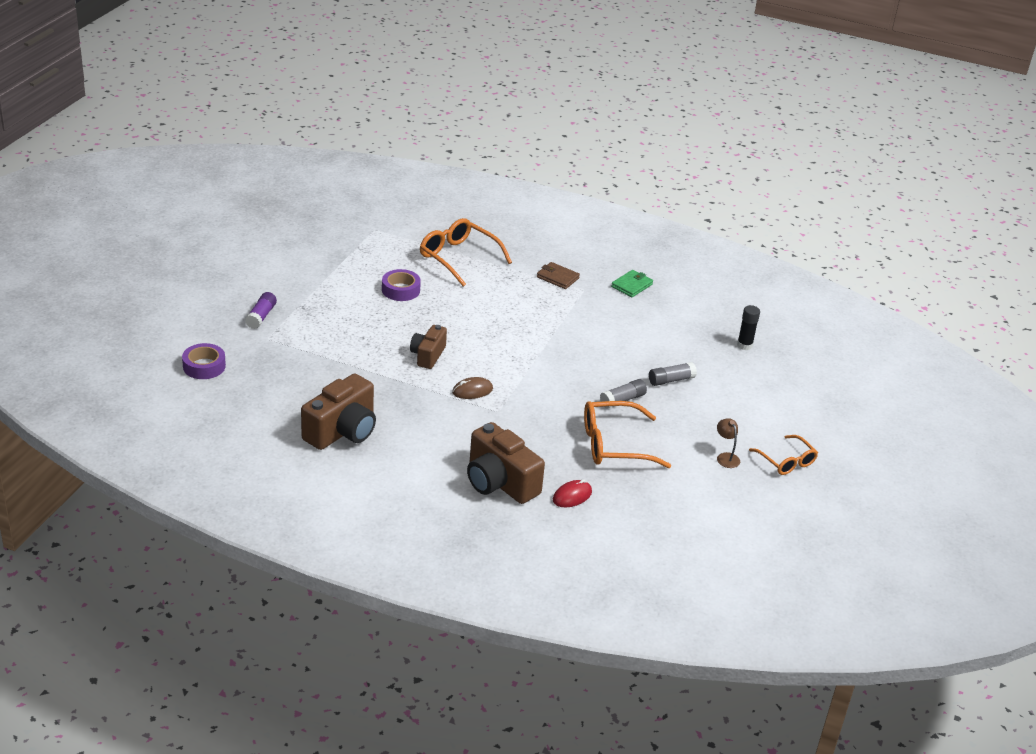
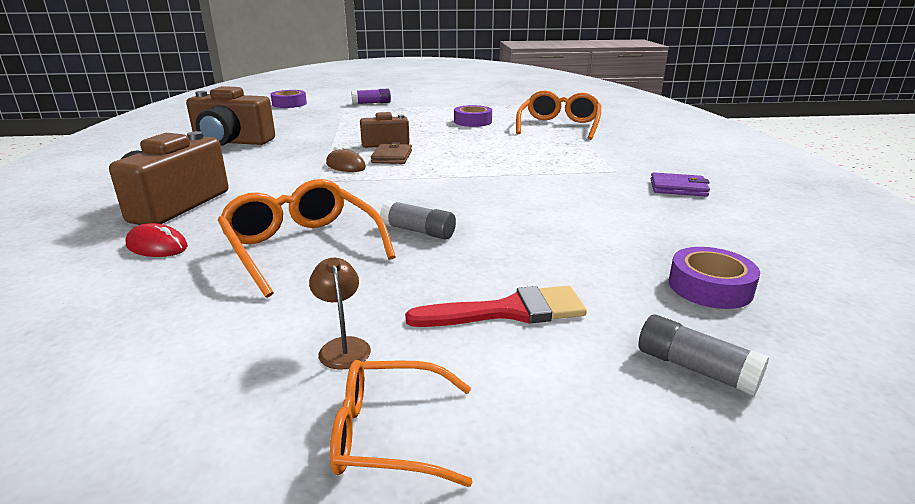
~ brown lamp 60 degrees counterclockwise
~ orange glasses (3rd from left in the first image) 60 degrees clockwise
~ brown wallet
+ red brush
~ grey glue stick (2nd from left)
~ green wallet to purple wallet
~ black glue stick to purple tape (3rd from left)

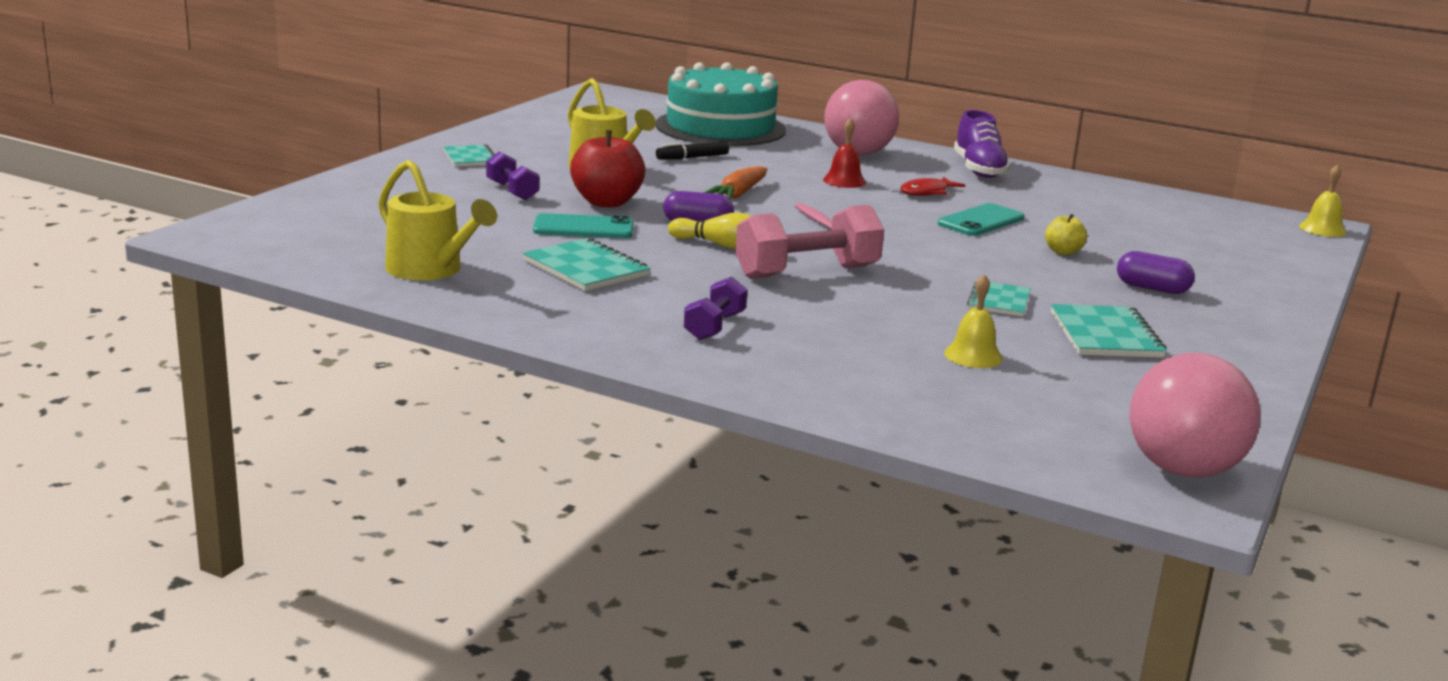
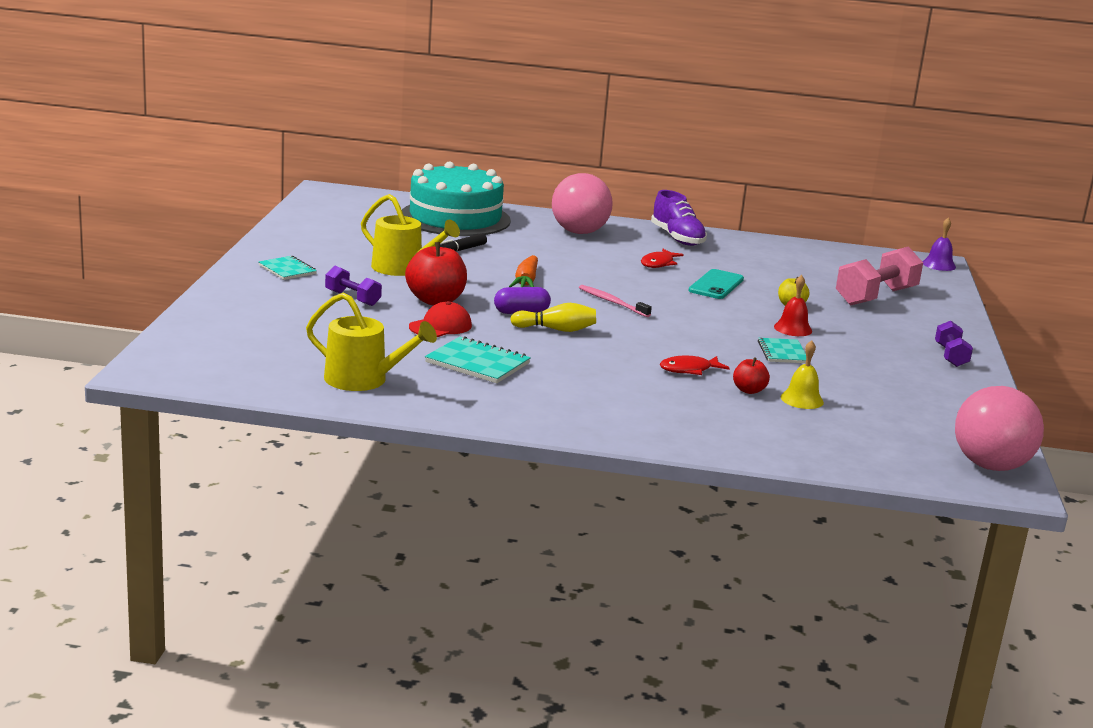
~ turquoise phone (1st from left) to red cap
+ red fish (2nd from left)
+ red apple (2nd from left)
~ red bell
~ pink dumbbell
~ yellow bell (2nd from left) to purple bell
~ purple dumbbell (2nd from left)
- turquoise notebook (4th from left)
- purple capsule (2nd from left)

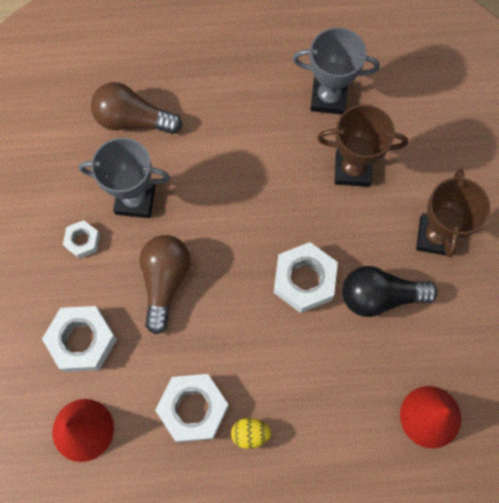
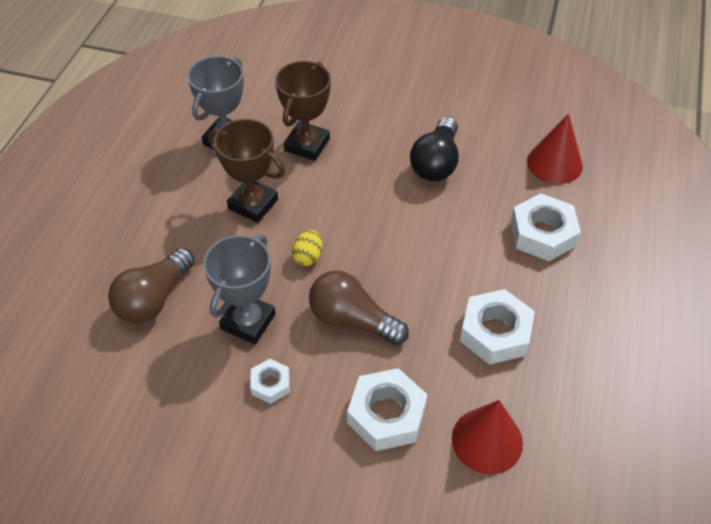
~ brown trophy (2nd from left in the first image) to brown trophy (1st from left)
~ yellow egg
~ white nut (4th from left)

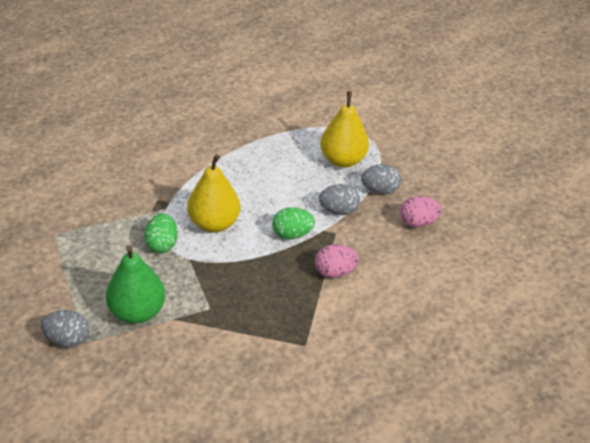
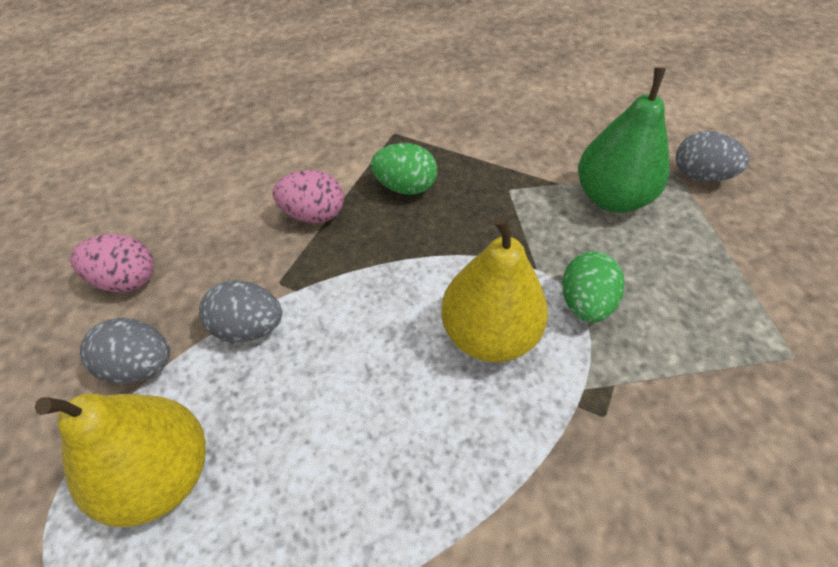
~ green egg (2nd from left in the first image) to green egg (1st from left)

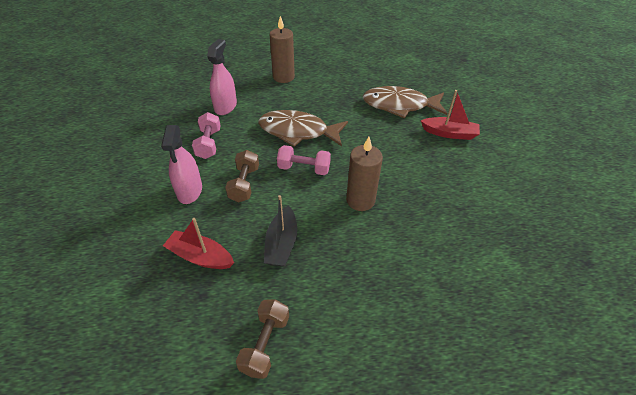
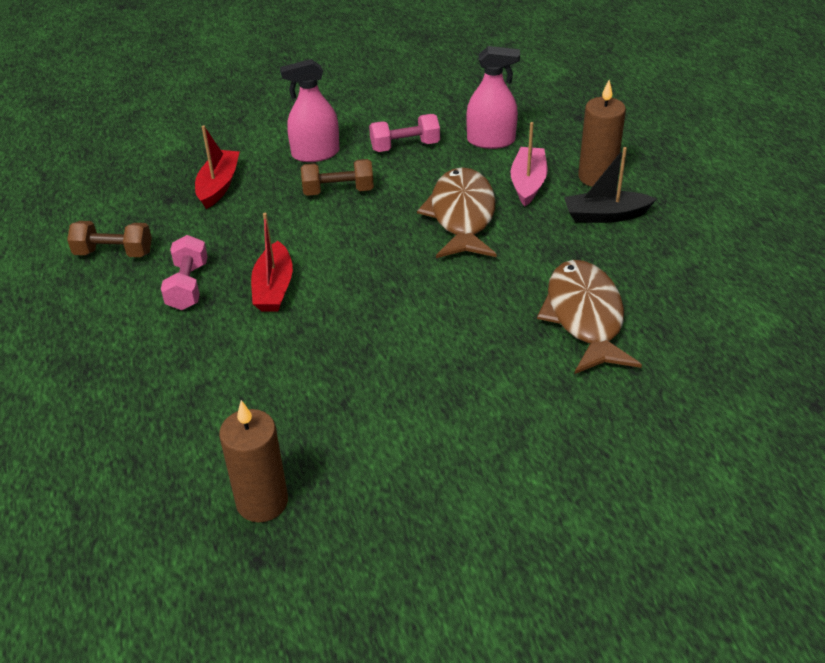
~ pink dumbbell (2nd from left in the first image) to pink dumbbell (1st from left)
~ brown candle (2nd from left in the first image) to brown candle (1st from left)
~ red boat (2nd from left)
+ pink boat
~ black boat

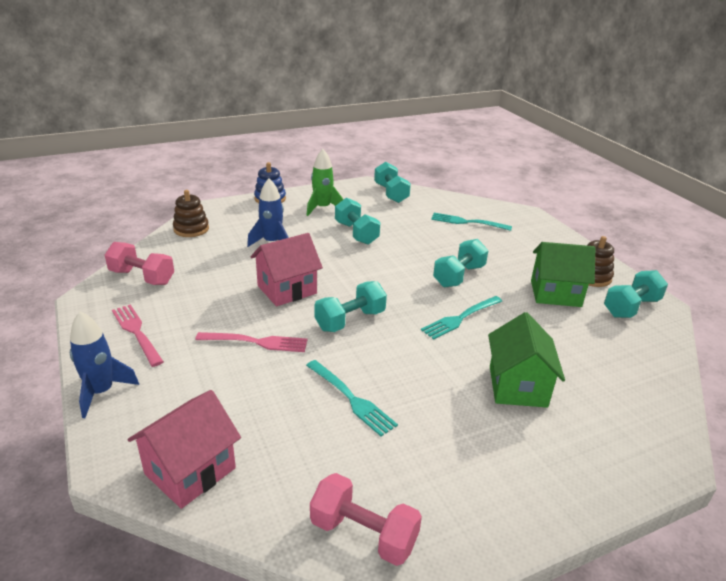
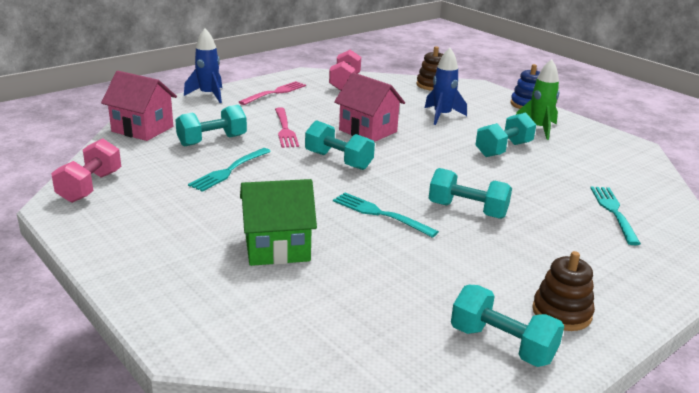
~ turquoise dumbbell (3rd from left in the first image) to turquoise dumbbell (1st from left)
- green house (2nd from left)

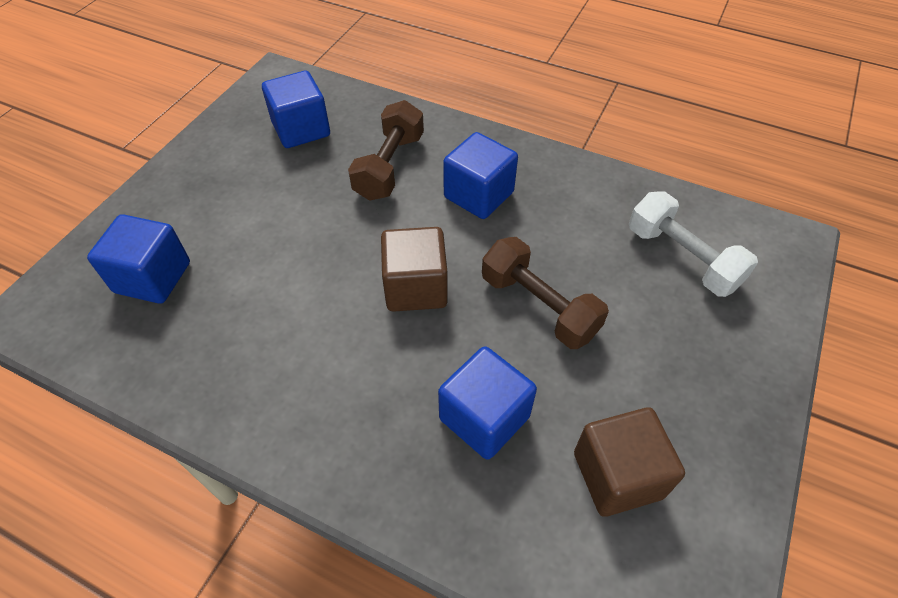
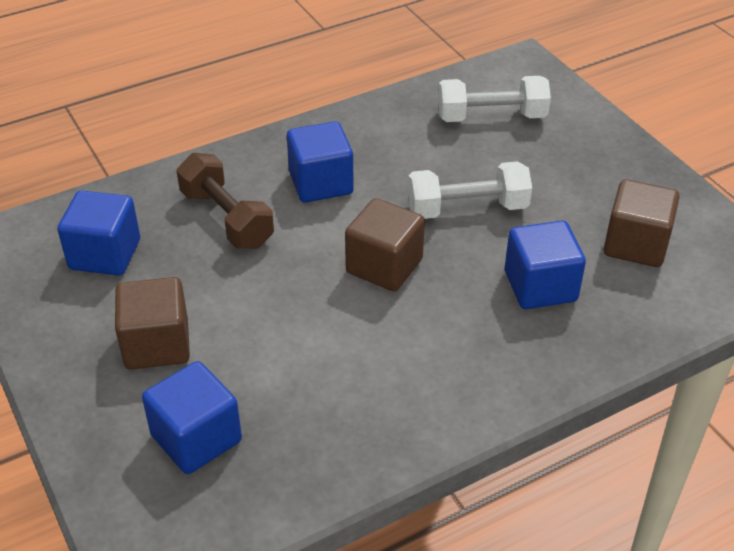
+ brown cube (1st from left)
~ brown dumbbell (2nd from left) to white dumbbell (1st from left)

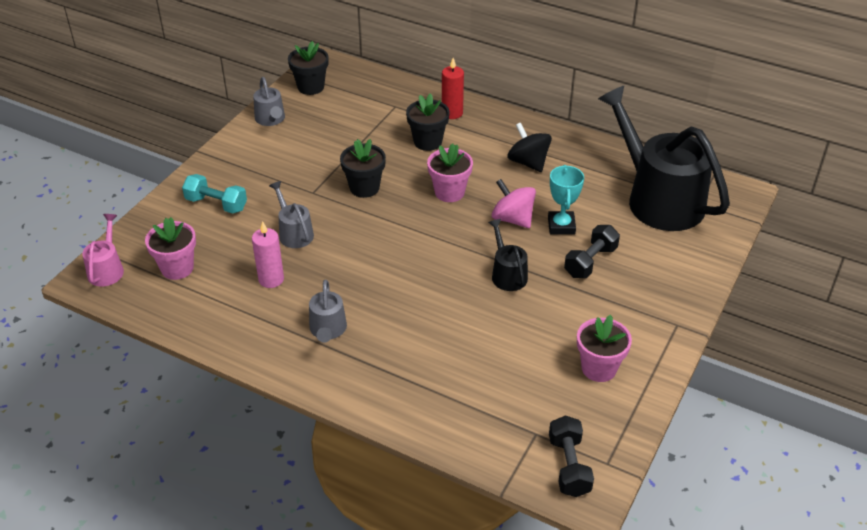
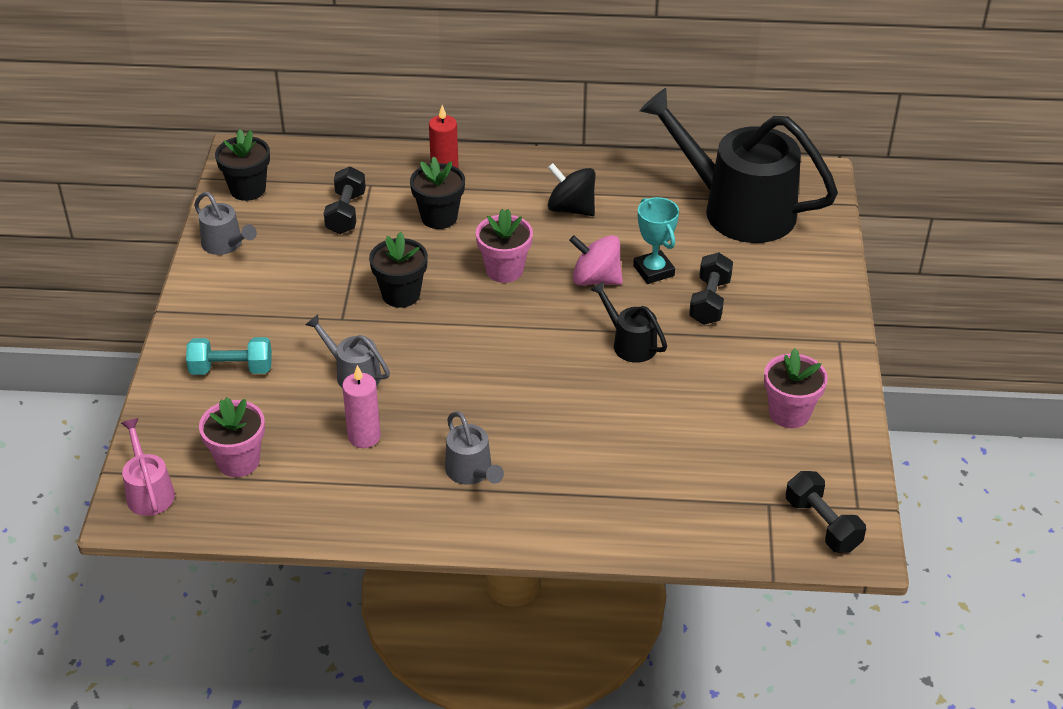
+ black dumbbell (1st from left)

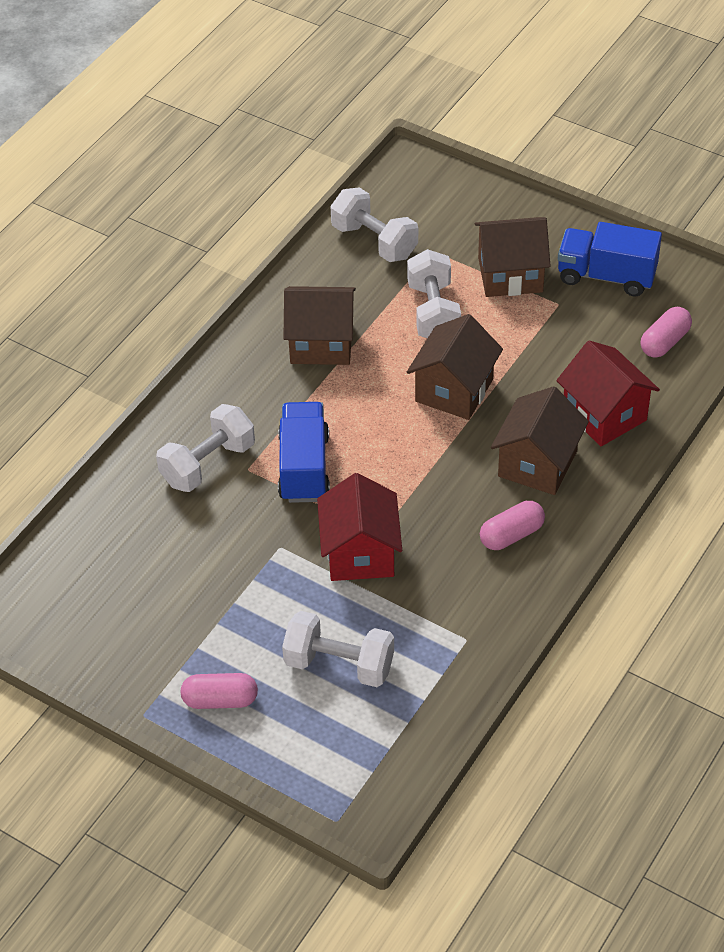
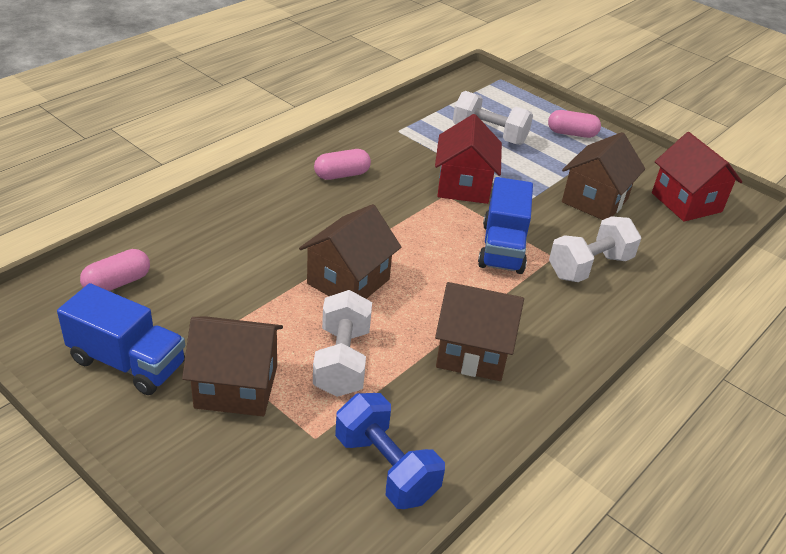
~ white dumbbell (3rd from left) to blue dumbbell
~ brown house (4th from left)
~ red house (2nd from left)

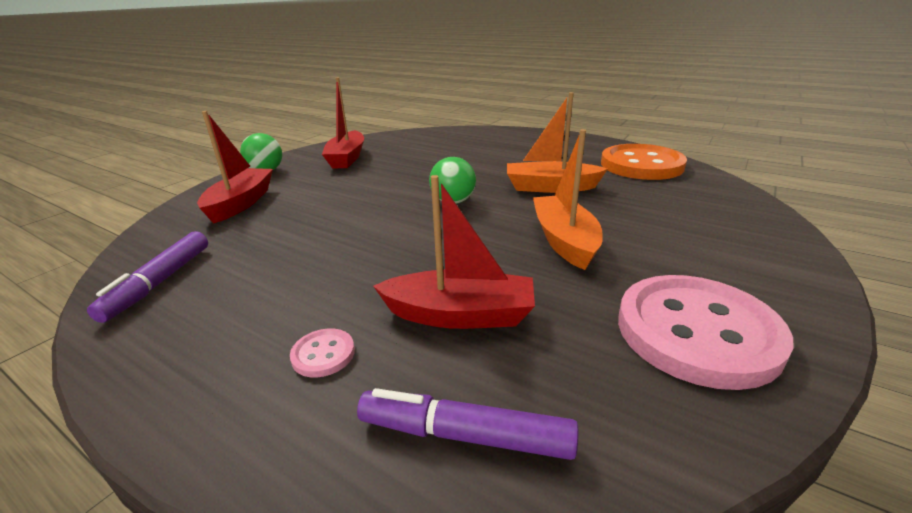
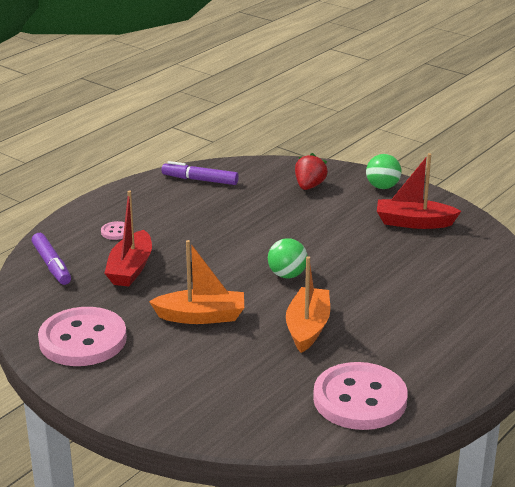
~ purple marker (2nd from left in the first image) 135 degrees clockwise
~ red boat (1st from left) to red strawberry
~ orange button to pink button (3rd from left)

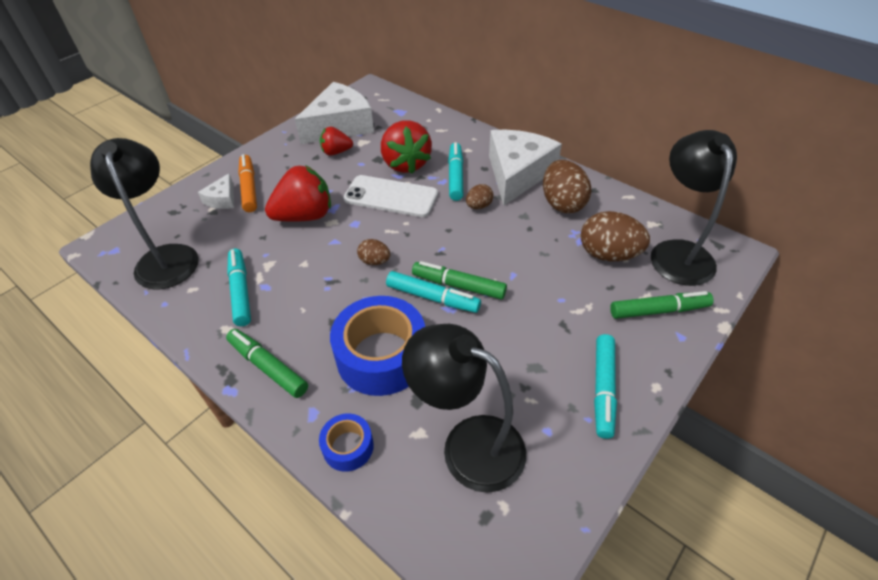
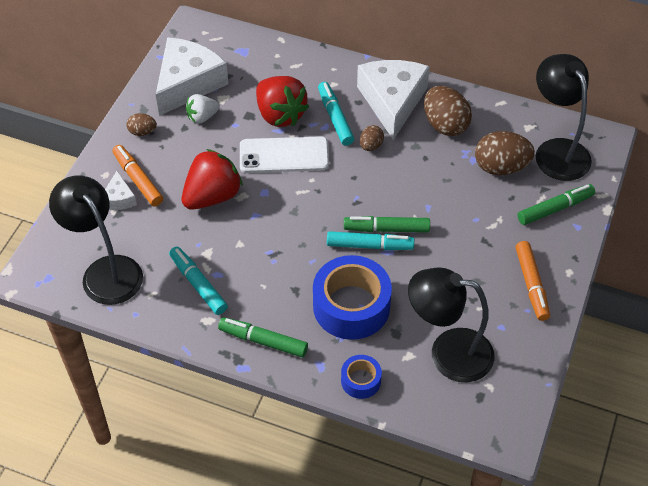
~ brown egg (1st from left)
~ red strawberry (2nd from left) to white strawberry
~ turquoise marker (4th from left) to orange marker (2nd from left)

